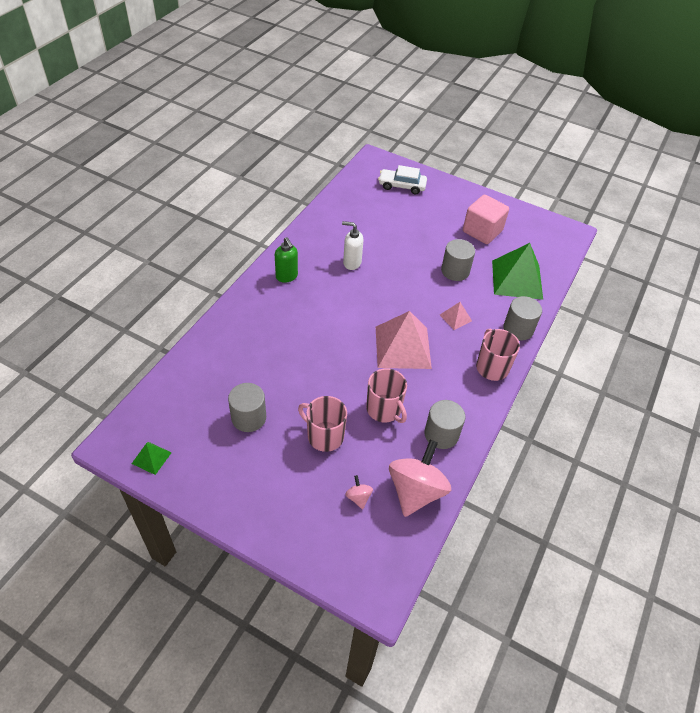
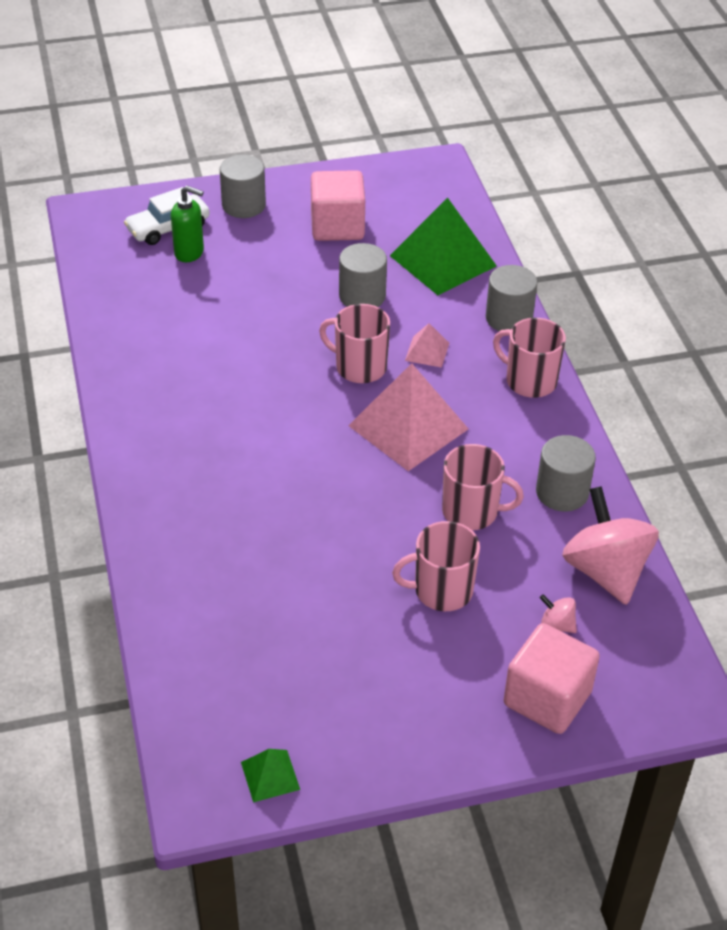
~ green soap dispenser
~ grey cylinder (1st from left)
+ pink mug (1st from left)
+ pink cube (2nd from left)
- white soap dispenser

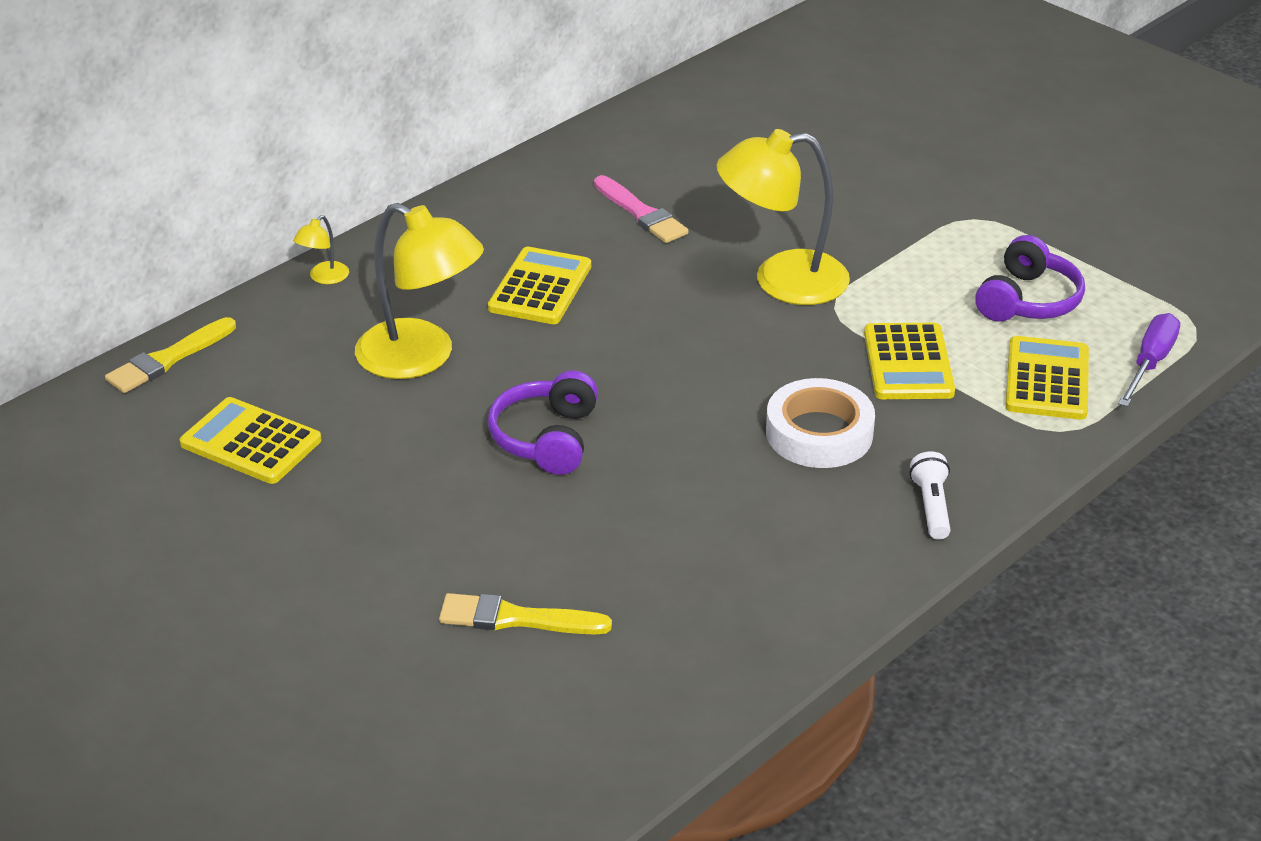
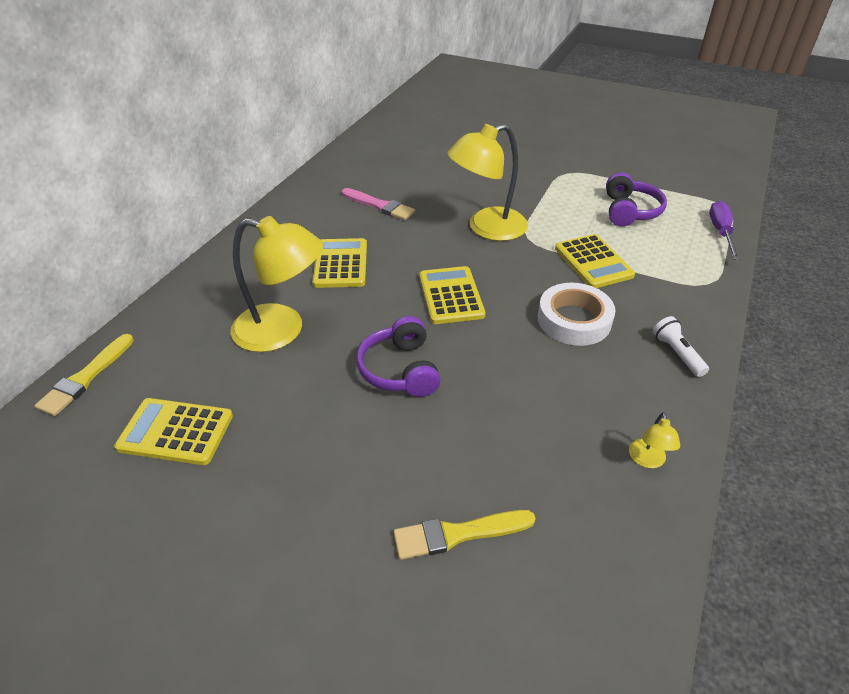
~ yellow calculator (4th from left in the first image) to yellow calculator (3rd from left)
~ yellow lamp (1st from left in the first image) to yellow lamp (3rd from left)

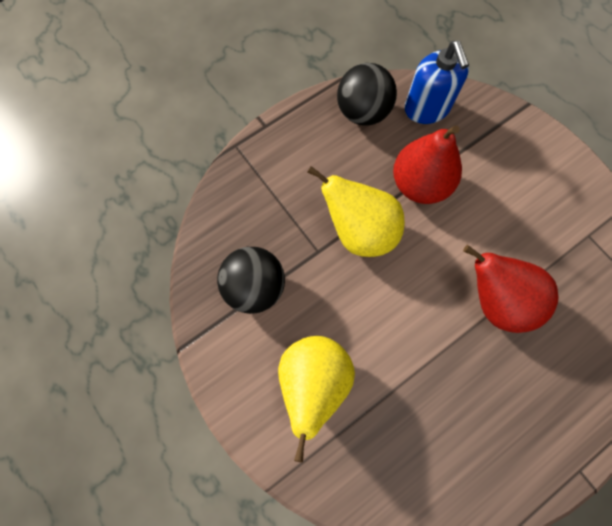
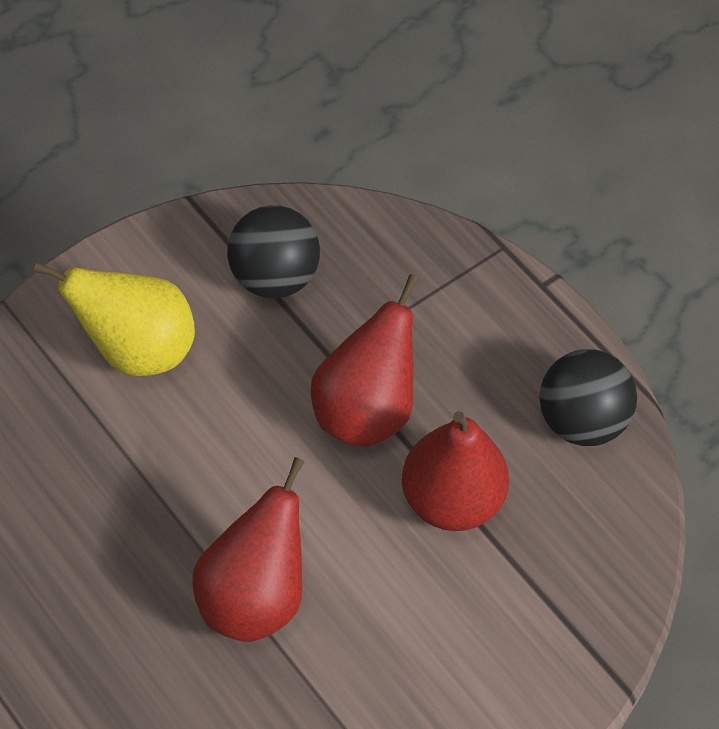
~ yellow pear (2nd from left) to red pear (2nd from left)
- blue soap dispenser

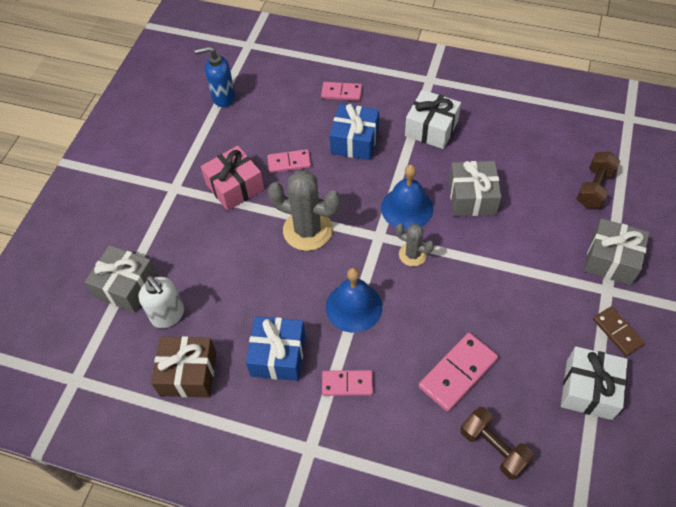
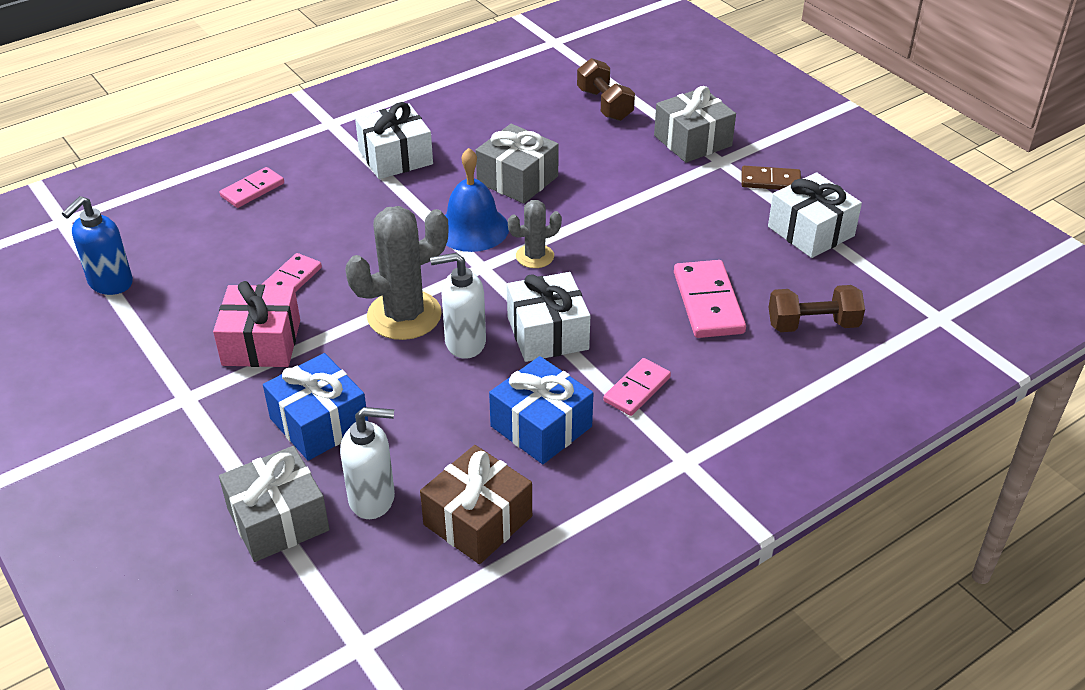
~ blue gift (2nd from left in the first image) to blue gift (1st from left)
+ white soap dispenser (2nd from left)
~ blue bell (1st from left) to white gift (2nd from left)

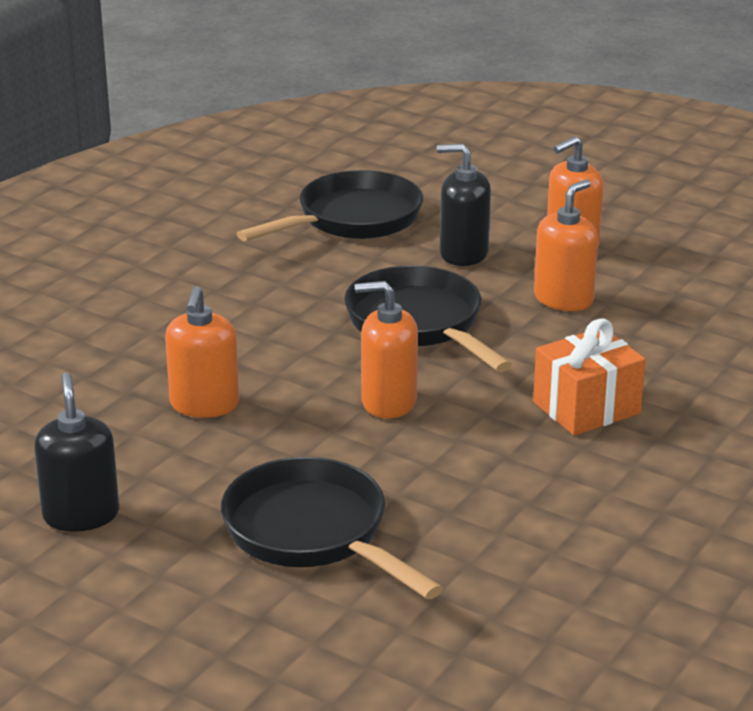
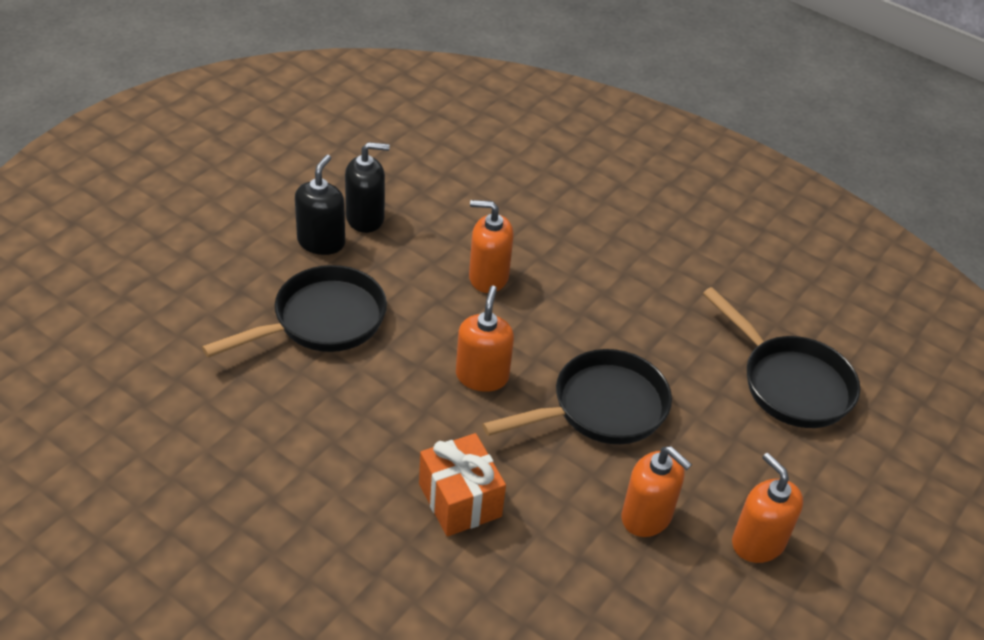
~ black soap dispenser (2nd from left in the first image) to black soap dispenser (1st from left)

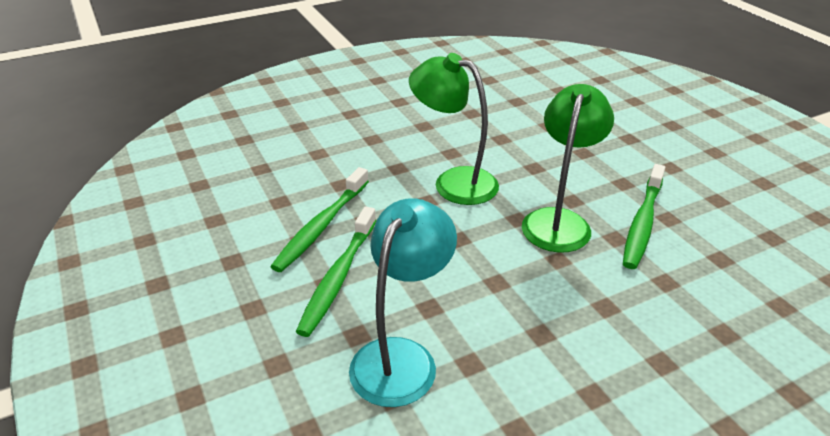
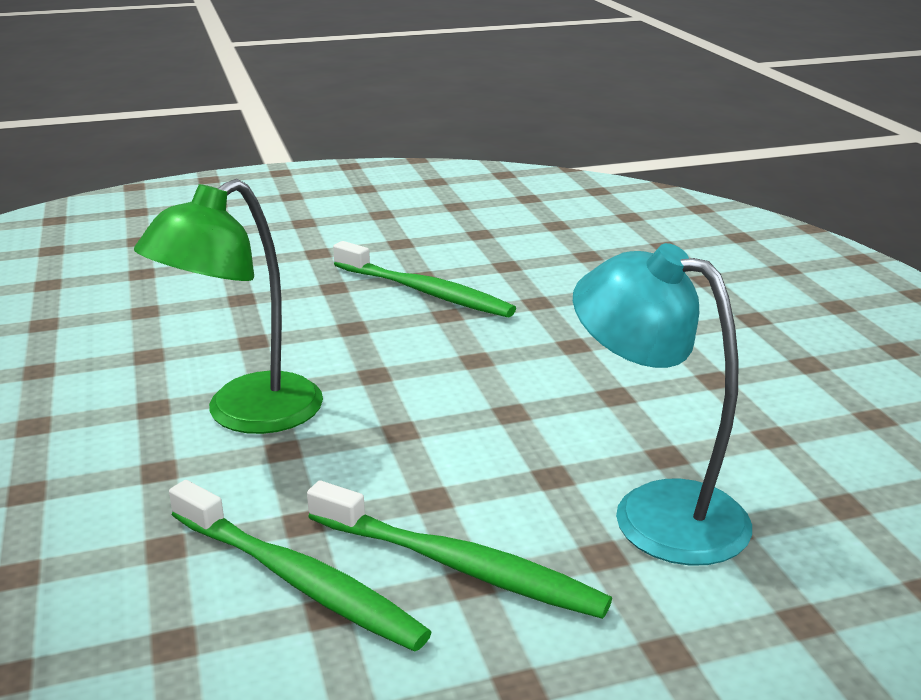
- green lamp (2nd from left)

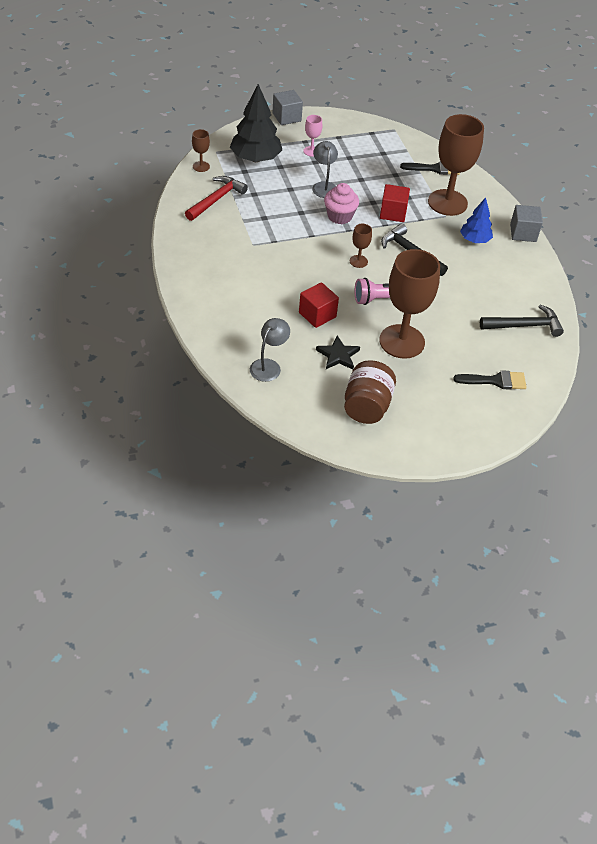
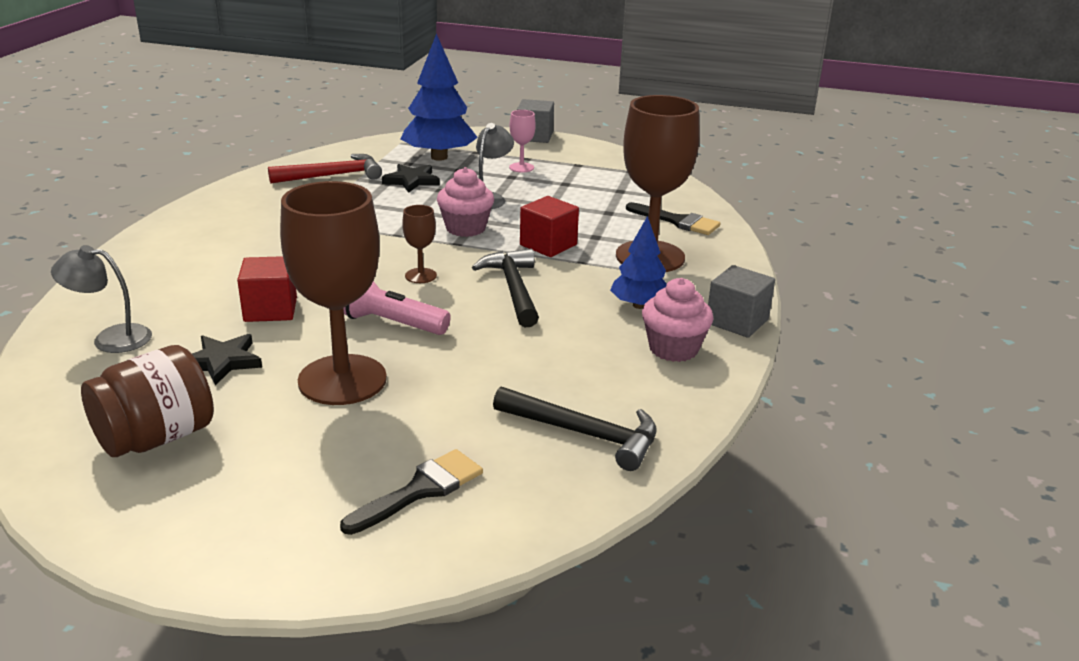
~ grey lamp (1st from left) 150 degrees counterclockwise
~ black brush (2nd from left in the first image) 75 degrees counterclockwise
+ black star (2nd from left)
~ black tree to blue tree (1st from left)
+ pink cupcake (2nd from left)
- brown goblet (1st from left)

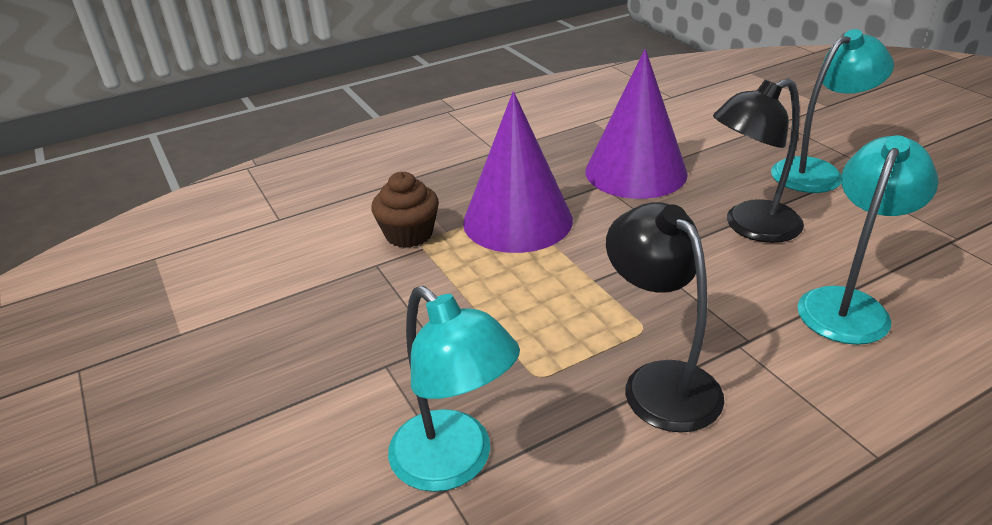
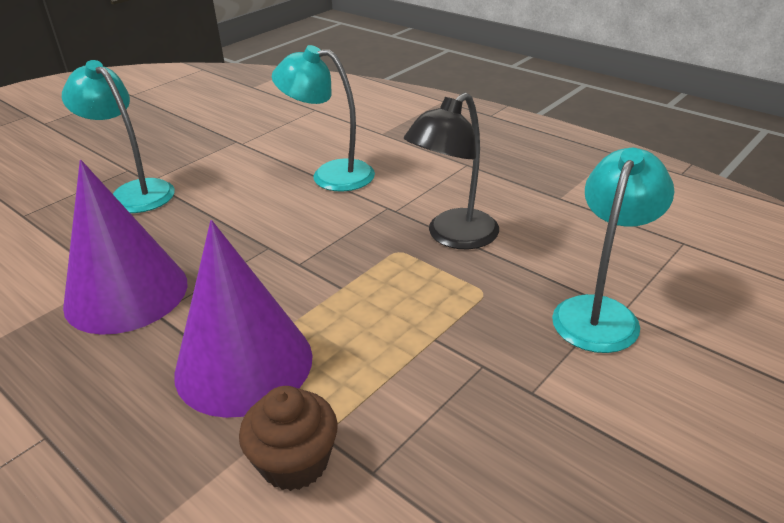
- black lamp (2nd from left)

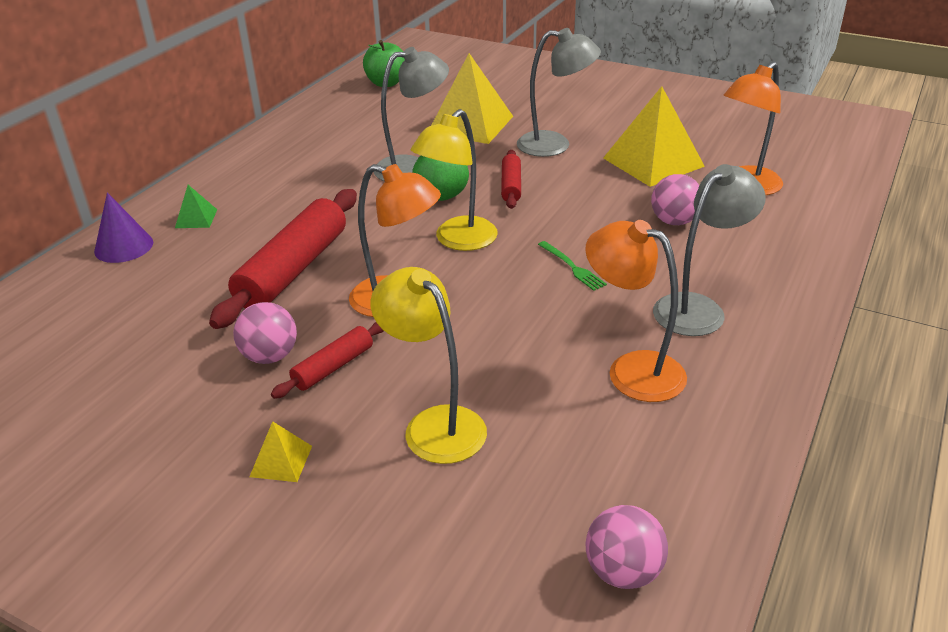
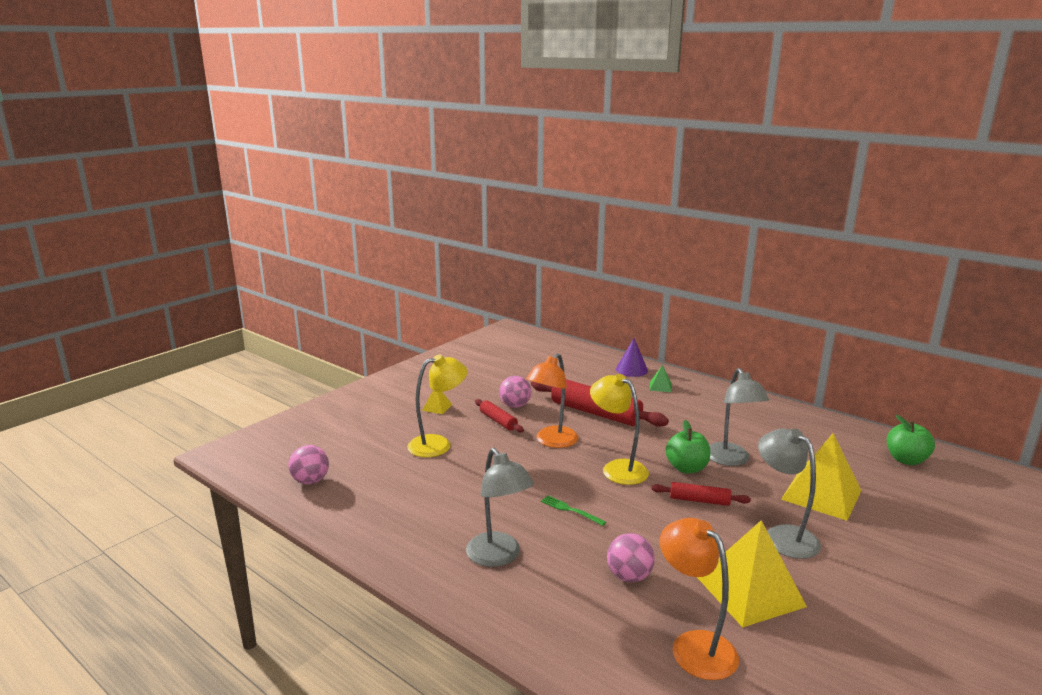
~ green fork 60 degrees clockwise
~ grey lamp (2nd from left in the first image) 135 degrees clockwise
- orange lamp (2nd from left)

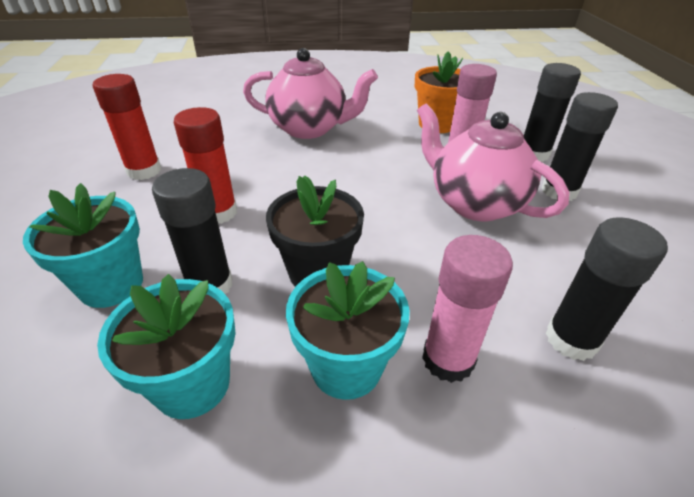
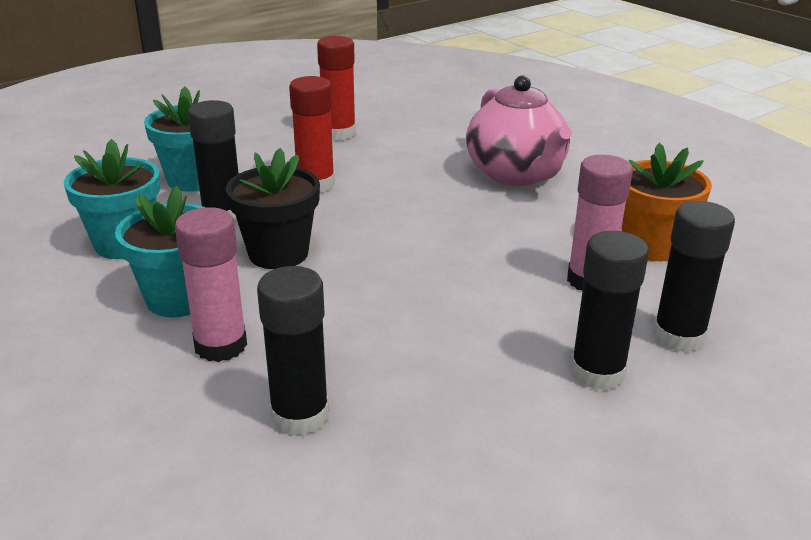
- pink teapot (2nd from left)

